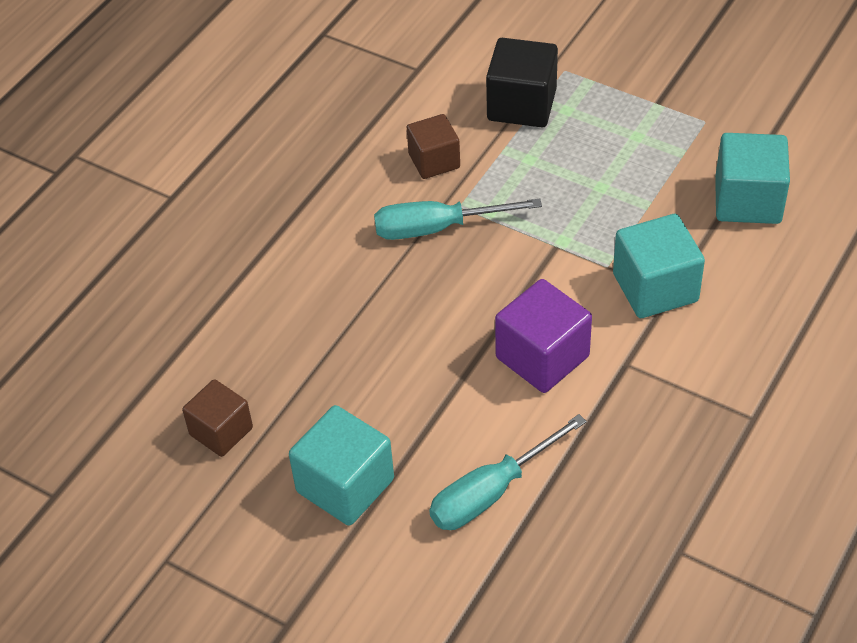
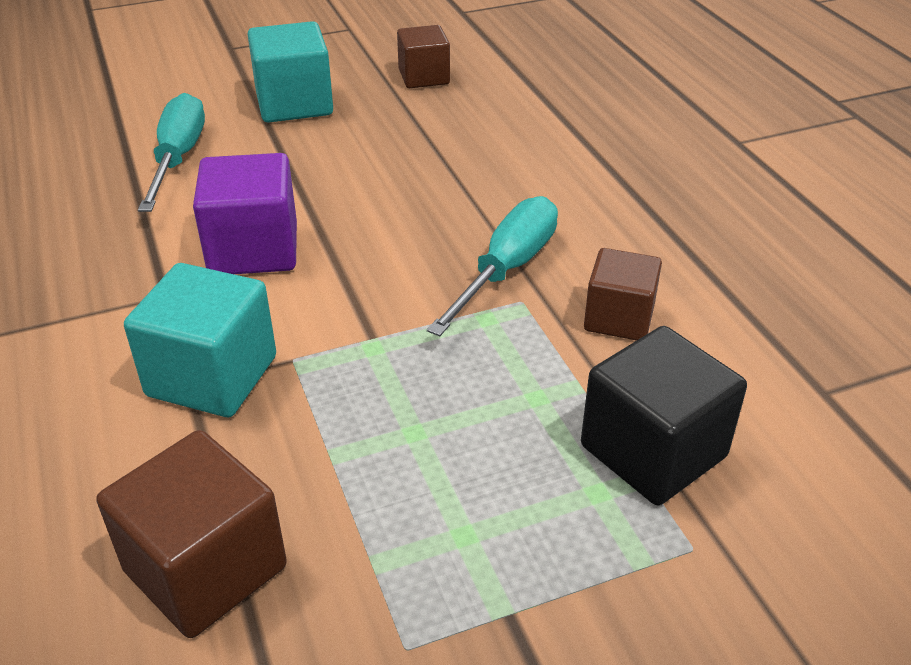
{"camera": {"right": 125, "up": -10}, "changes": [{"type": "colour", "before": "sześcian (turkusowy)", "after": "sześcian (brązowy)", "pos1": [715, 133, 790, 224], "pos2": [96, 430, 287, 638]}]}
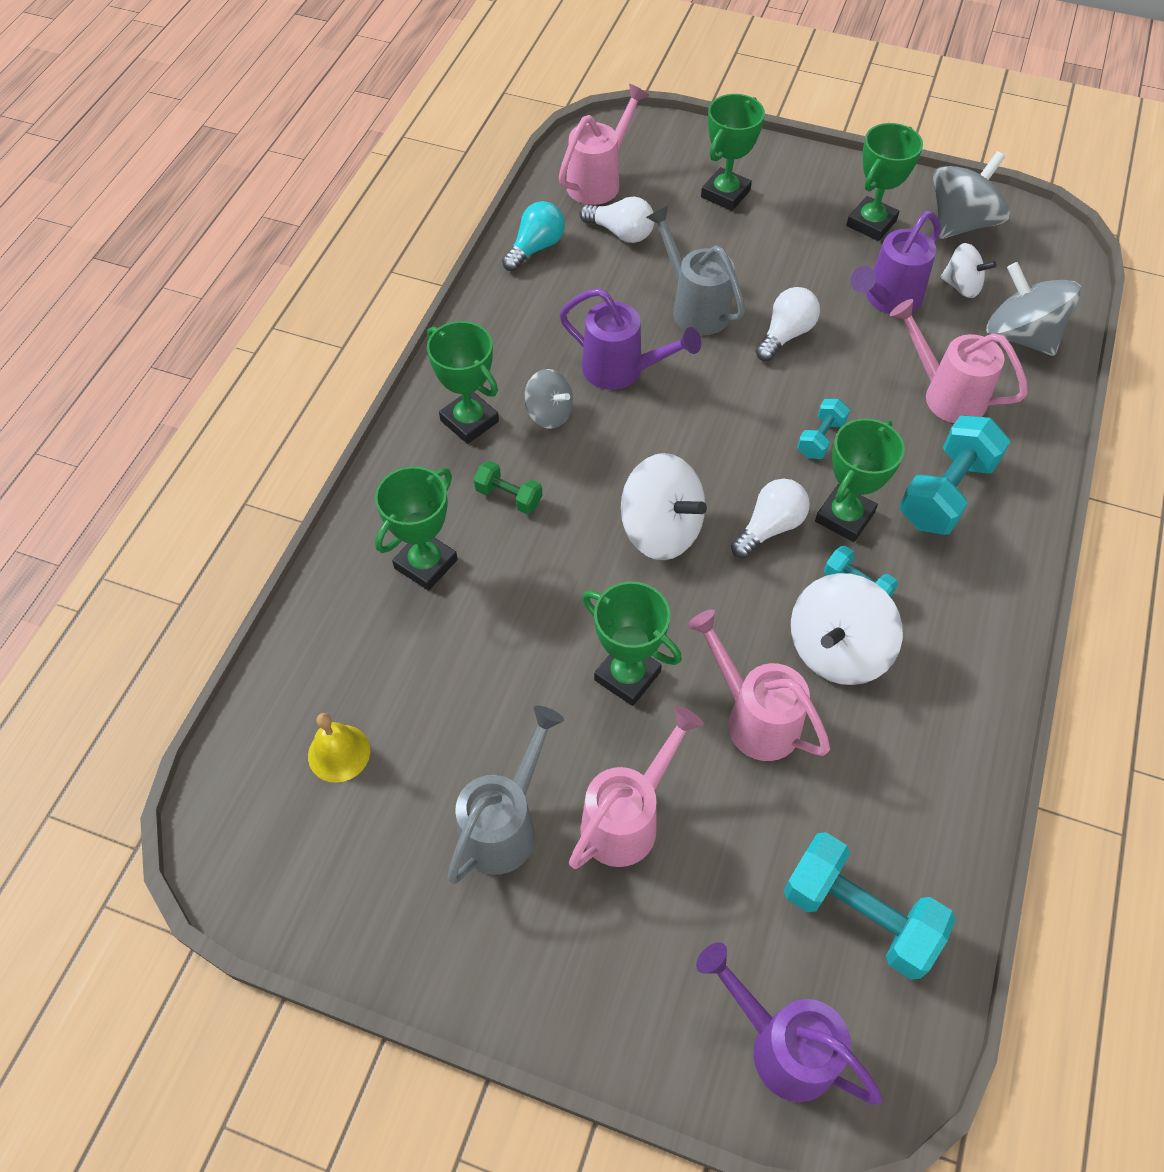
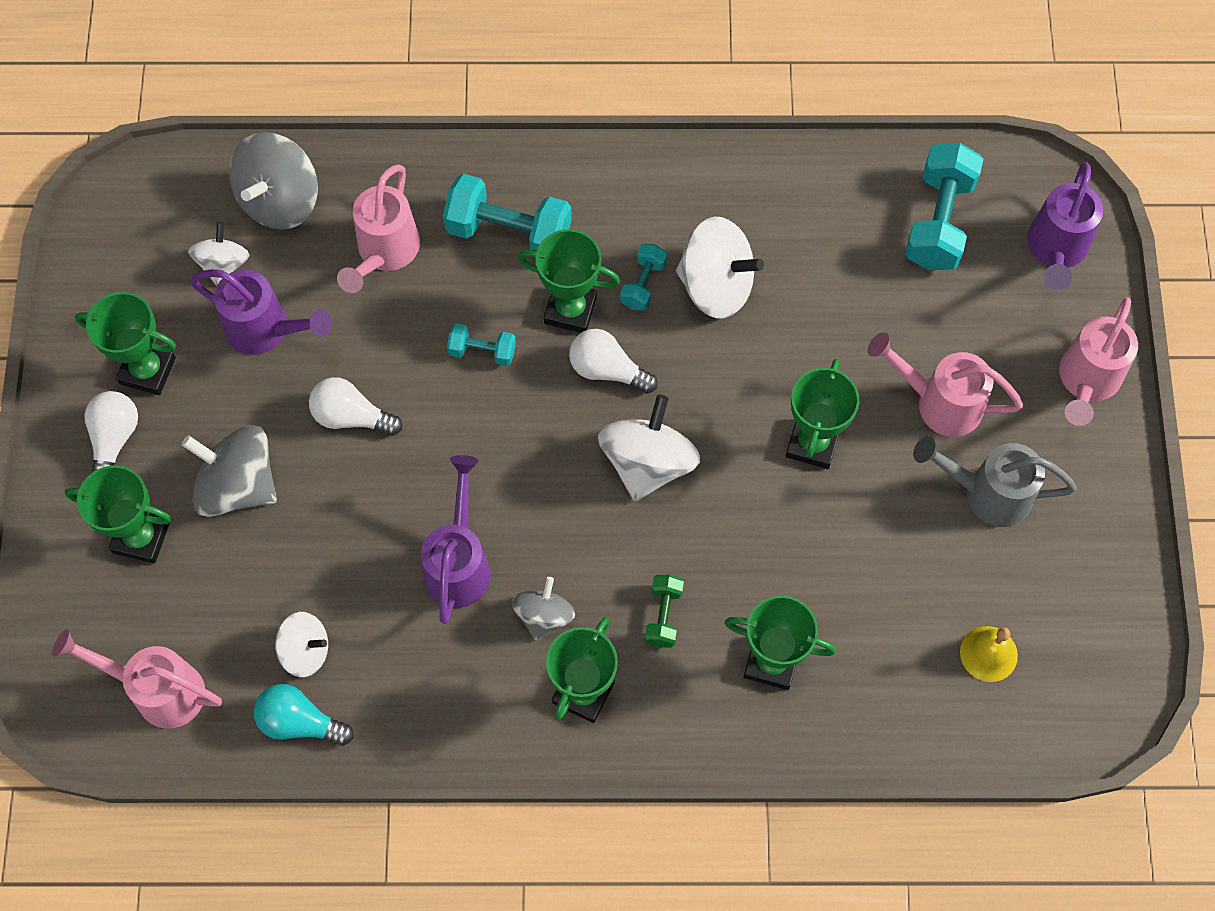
{"camera": {"right": -110, "up": 10}, "changes": [{"type": "missing", "before": "konewka (szary)", "pos1": [646, 206, 745, 335]}, {"type": "appeared", "after": "bączek (biały)", "pos2": [275, 612, 328, 677]}, {"type": "relocated", "before": "żarówka (biały)", "pos1": [579, 197, 654, 243], "pos2": [84, 391, 138, 473]}, {"type": "relocated", "before": "konewka (różowy)", "pos1": [687, 609, 830, 761], "pos2": [1059, 297, 1138, 426]}, {"type": "relocated", "before": "bączek (szary)", "pos1": [933, 151, 1010, 239], "pos2": [182, 425, 277, 517]}]}
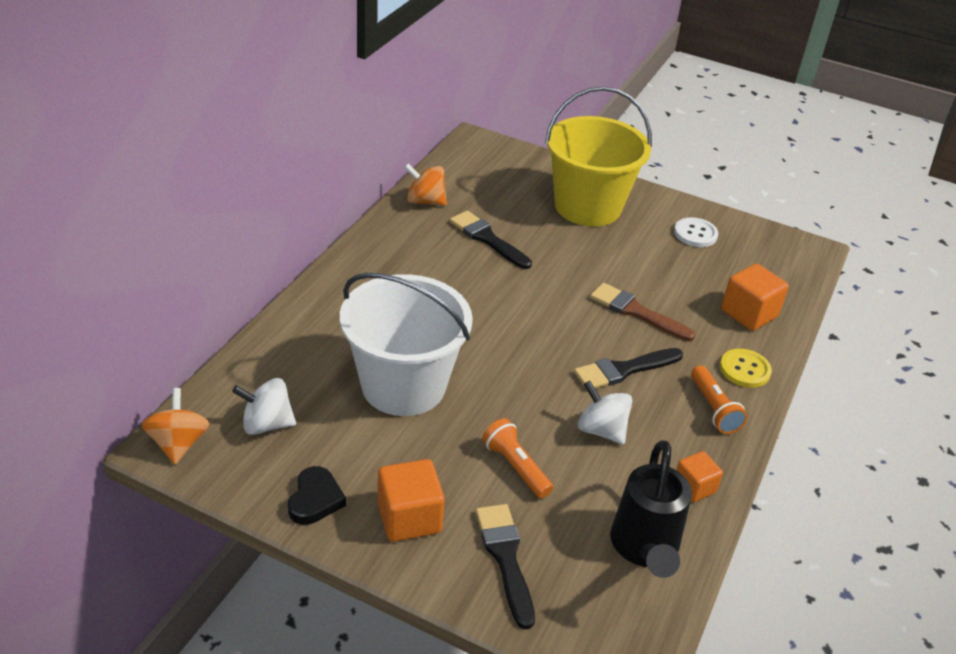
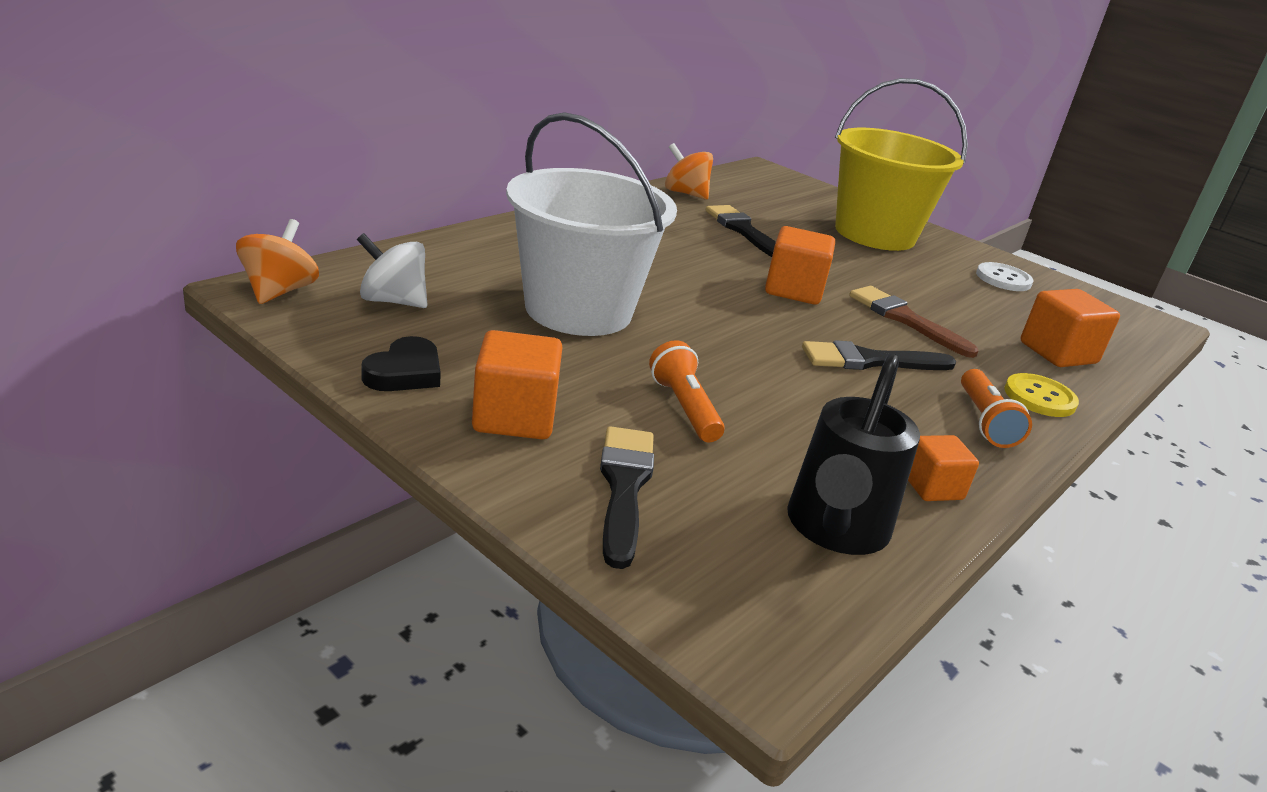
{"camera": {"right": 15, "up": -10}, "changes": [{"type": "missing", "before": "bączek (biały)", "pos1": [578, 381, 632, 444]}, {"type": "appeared", "after": "sześcian (pomarańczowy)", "pos2": [765, 226, 835, 305]}]}
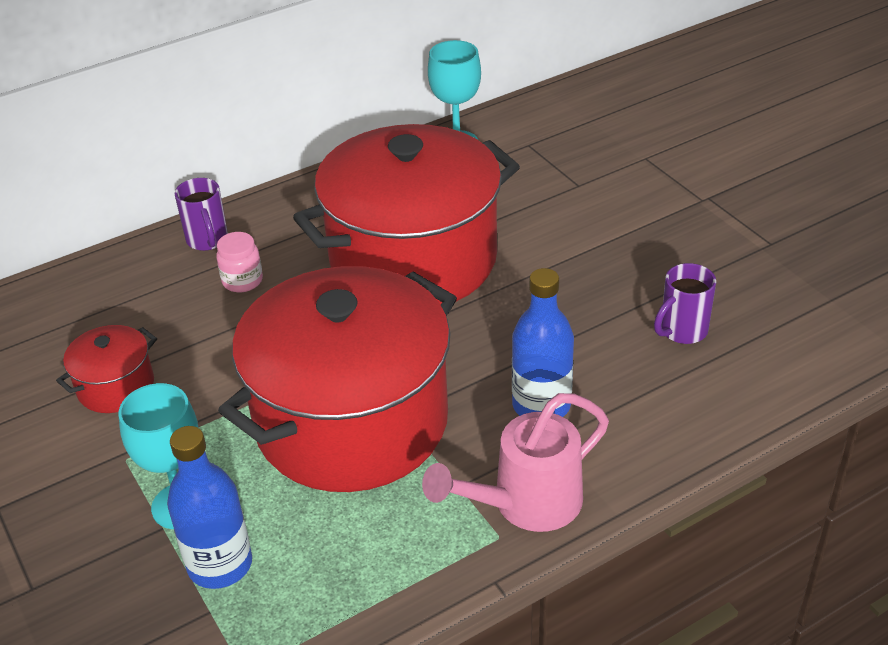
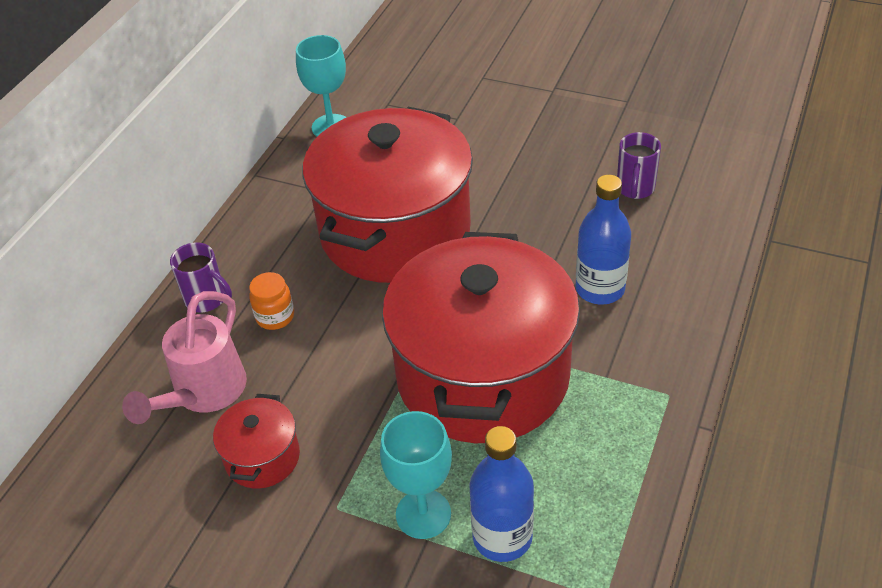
{"camera": {"right": -35, "up": 5}, "changes": [{"type": "relocated", "before": "konewka (różowy)", "pos1": [422, 393, 609, 532], "pos2": [122, 291, 247, 424]}, {"type": "colour", "before": "słoik (różowy)", "after": "słoik (pomarańczowy)", "pos1": [216, 232, 263, 292], "pos2": [249, 272, 294, 330]}]}
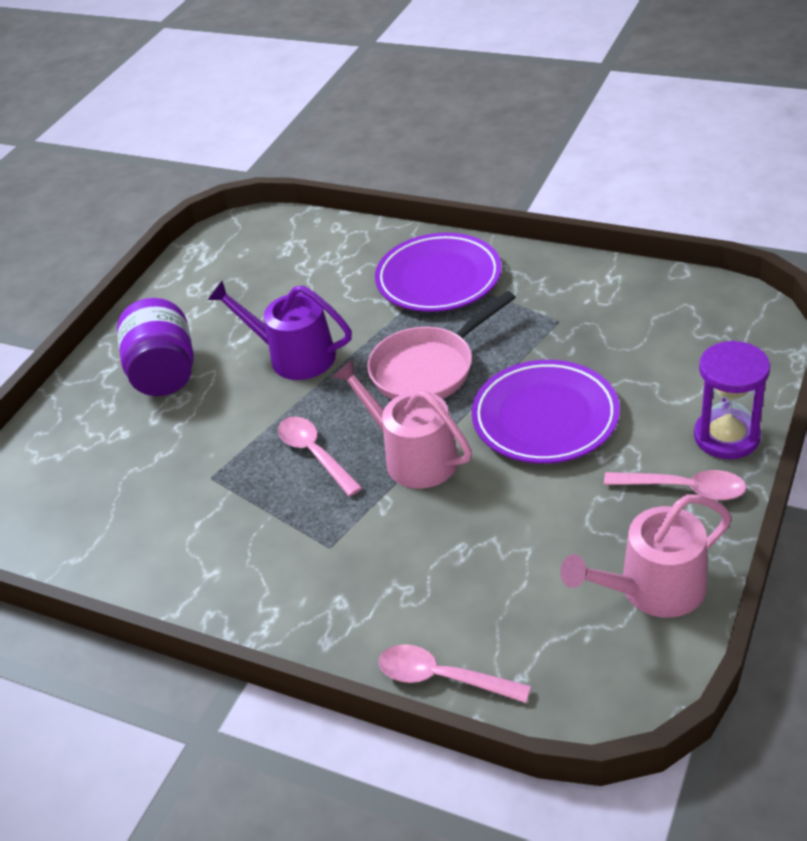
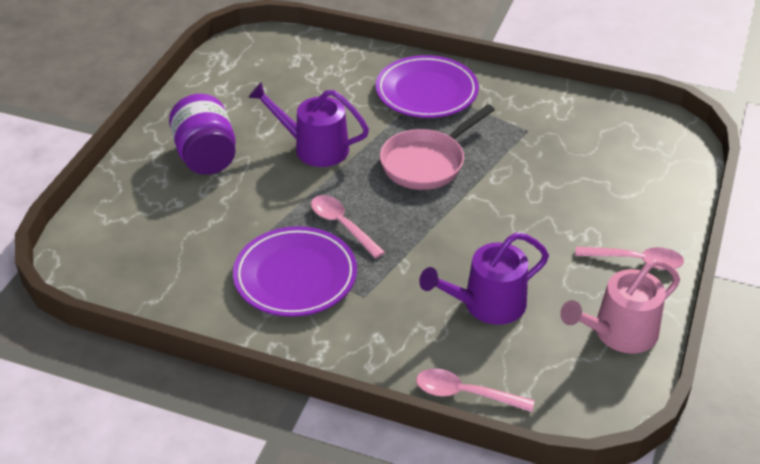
{"camera": {"right": -10, "up": 0}, "changes": [{"type": "missing", "before": "konewka (różowy)", "pos1": [333, 359, 472, 489]}, {"type": "missing", "before": "klepsydra (fioletowy)", "pos1": [694, 341, 770, 459]}, {"type": "appeared", "after": "konewka (fioletowy)", "pos2": [419, 232, 549, 325]}, {"type": "relocated", "before": "talerz (fioletowy)", "pos1": [471, 360, 620, 464], "pos2": [233, 226, 357, 317]}]}
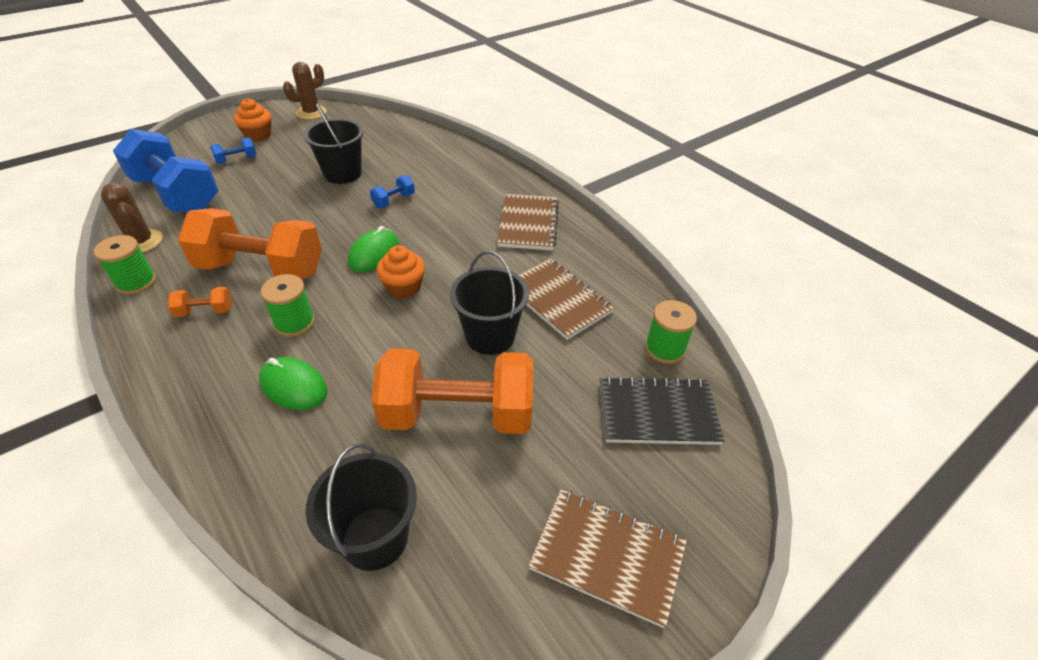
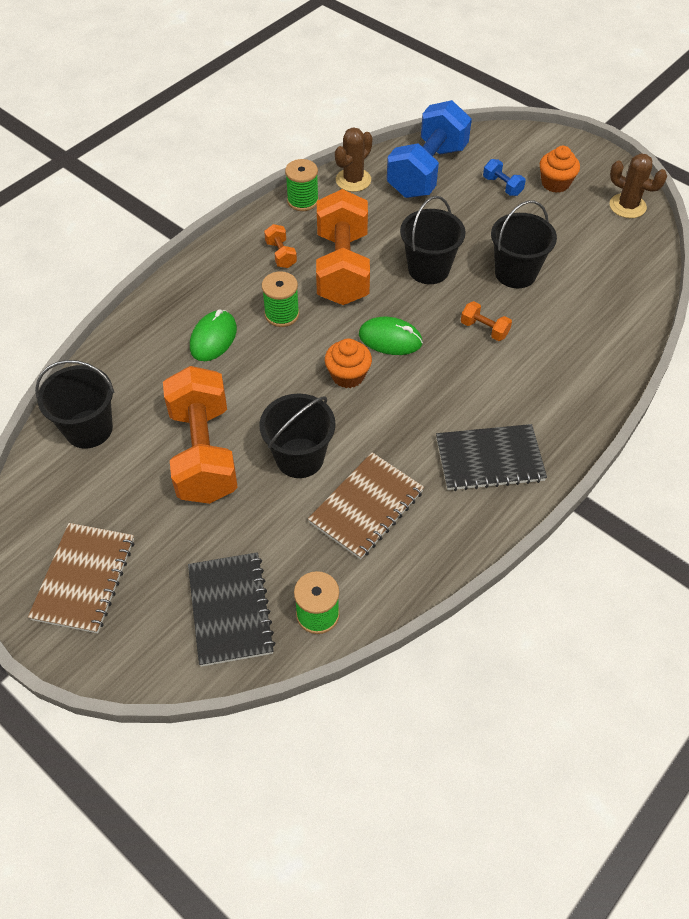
{"camera": {"right": 80, "up": 10}, "changes": [{"type": "appeared", "after": "wiadro (czarny)", "pos2": [400, 196, 465, 284]}, {"type": "colour", "before": "hantel (niebieski)", "after": "hantel (pomarańczowy)", "pos1": [370, 175, 415, 208], "pos2": [461, 301, 512, 341]}, {"type": "colour", "before": "zeszyt (brązowy)", "after": "zeszyt (czarny)", "pos1": [497, 194, 559, 251], "pos2": [436, 424, 547, 491]}]}
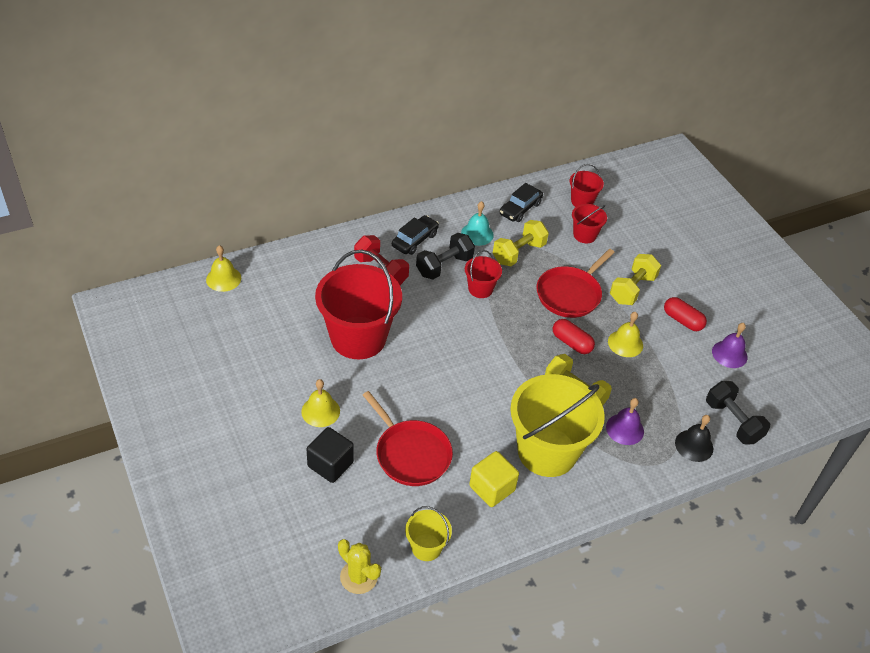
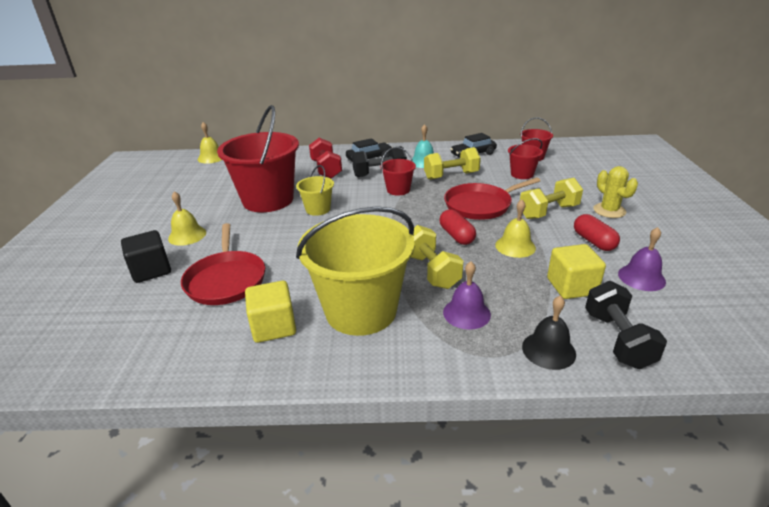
{"camera": {"right": 30, "up": -15}, "changes": [{"type": "appeared", "after": "sześcian (żółty)", "pos2": [547, 244, 606, 299]}, {"type": "relocated", "before": "kaktus (żółty)", "pos1": [338, 539, 381, 594], "pos2": [593, 166, 638, 218]}, {"type": "relocated", "before": "wiadro (żółty)", "pos1": [405, 506, 452, 561], "pos2": [296, 165, 334, 216]}]}
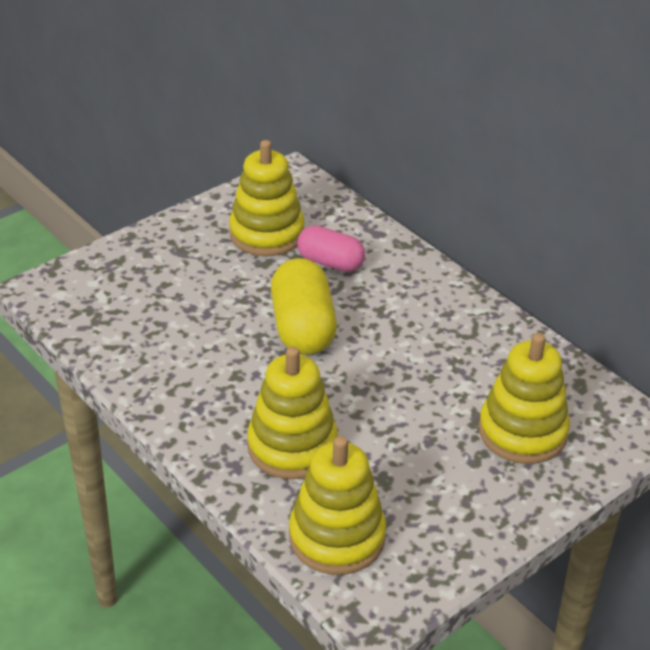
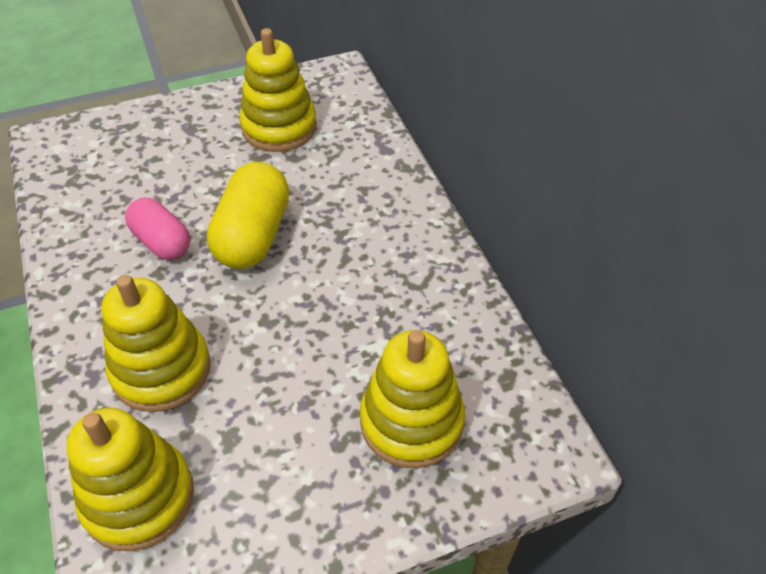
{"camera": {"right": 20, "up": 10}, "changes": [{"type": "relocated", "before": "kapsułka (różowy)", "pos1": [297, 225, 365, 272], "pos2": [125, 198, 190, 260]}]}
